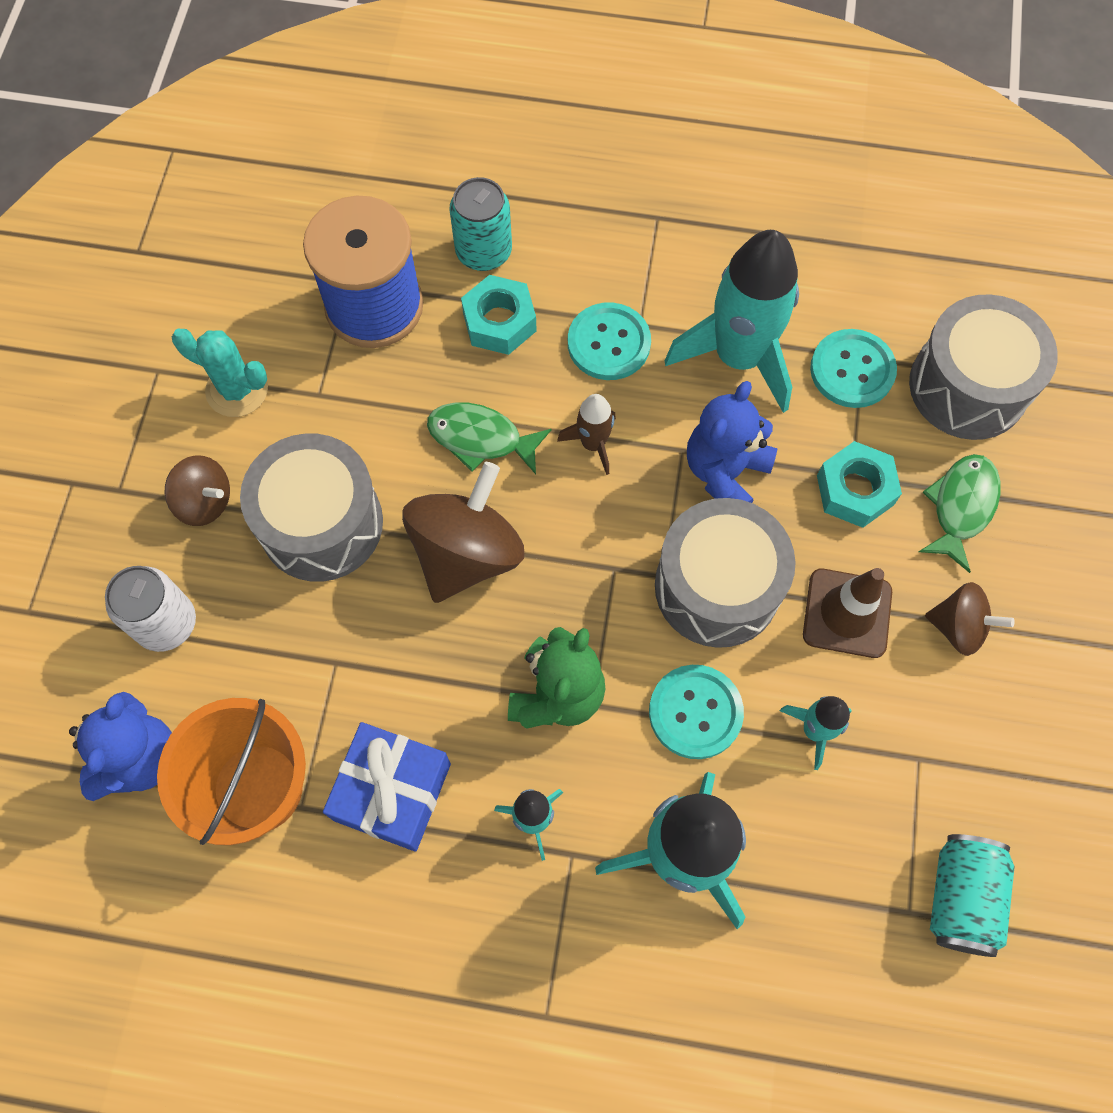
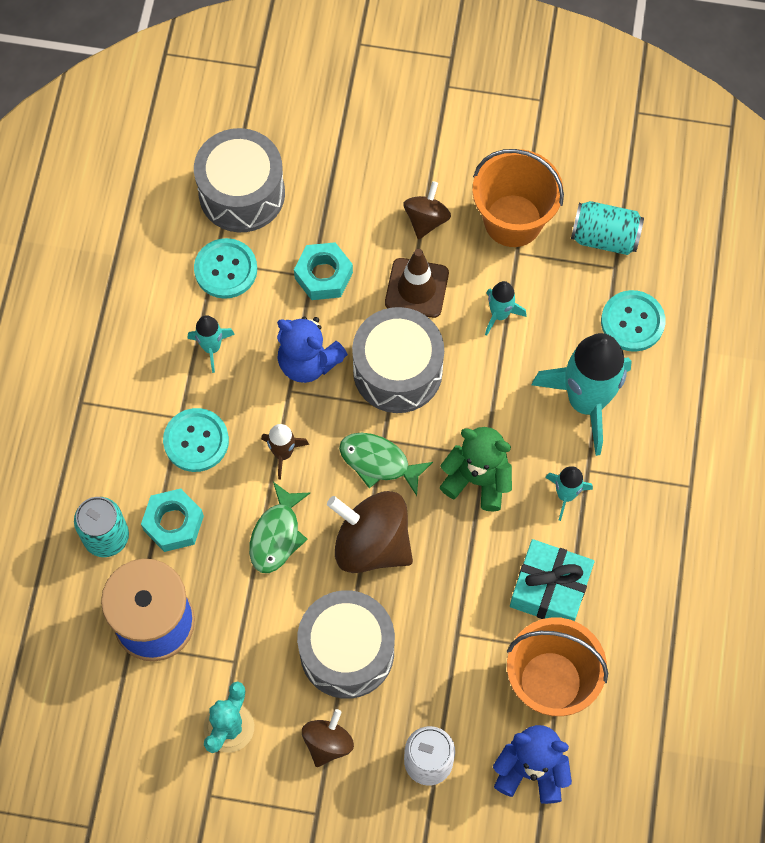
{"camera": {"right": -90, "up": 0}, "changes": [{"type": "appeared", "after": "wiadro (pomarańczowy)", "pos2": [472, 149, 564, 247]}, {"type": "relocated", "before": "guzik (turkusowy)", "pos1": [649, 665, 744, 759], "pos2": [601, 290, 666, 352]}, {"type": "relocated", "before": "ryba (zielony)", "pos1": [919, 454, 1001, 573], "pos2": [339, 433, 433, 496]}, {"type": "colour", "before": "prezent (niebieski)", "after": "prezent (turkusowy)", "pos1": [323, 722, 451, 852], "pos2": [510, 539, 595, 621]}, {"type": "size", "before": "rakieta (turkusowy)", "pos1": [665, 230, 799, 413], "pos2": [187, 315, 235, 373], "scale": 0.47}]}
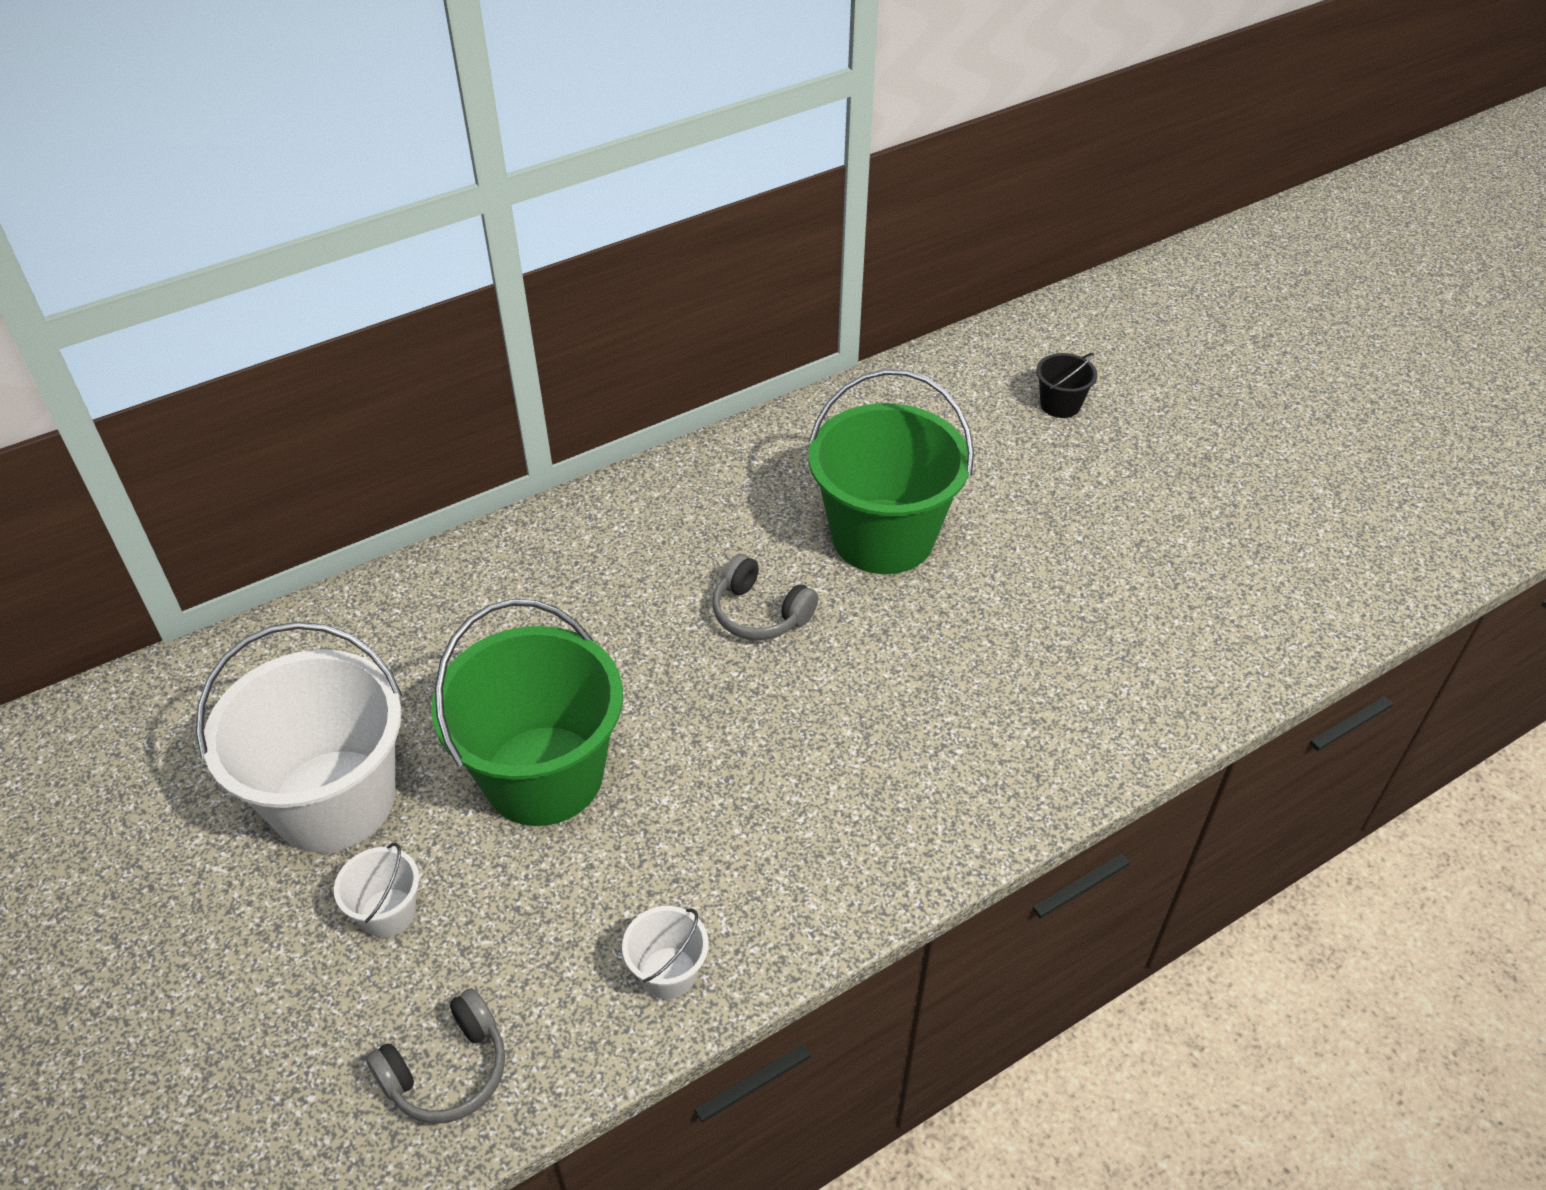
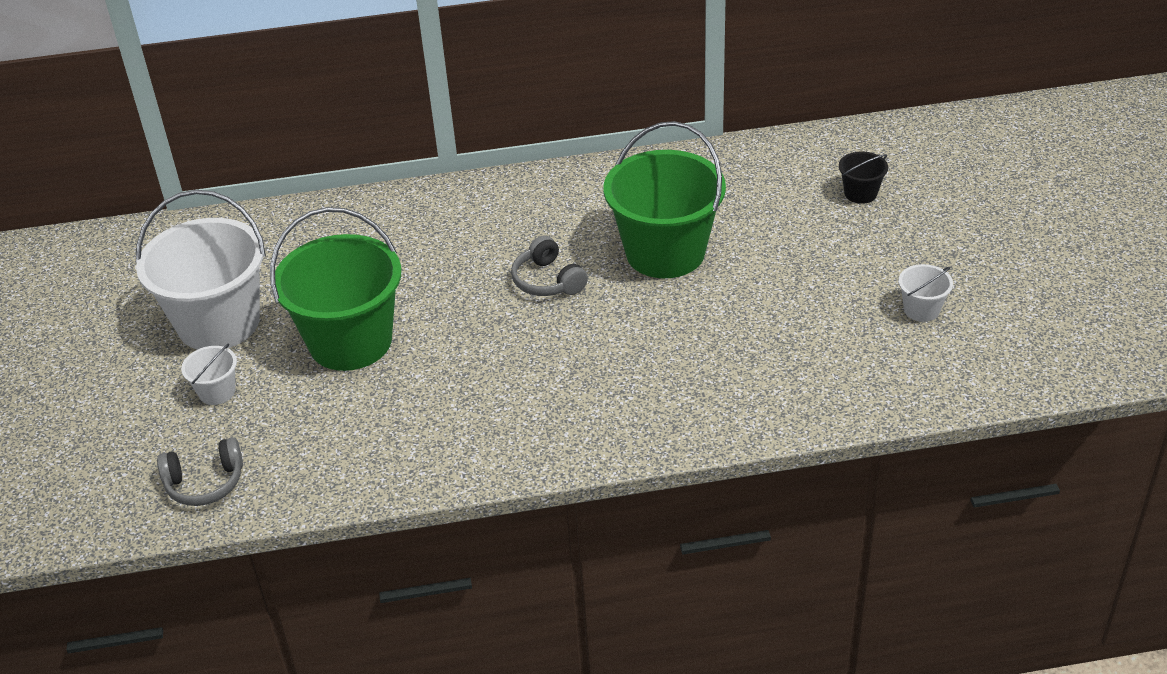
{"camera": {"right": 25, "up": -5}, "changes": [{"type": "relocated", "before": "wiadro (biały)", "pos1": [622, 906, 709, 999], "pos2": [898, 264, 953, 322]}]}
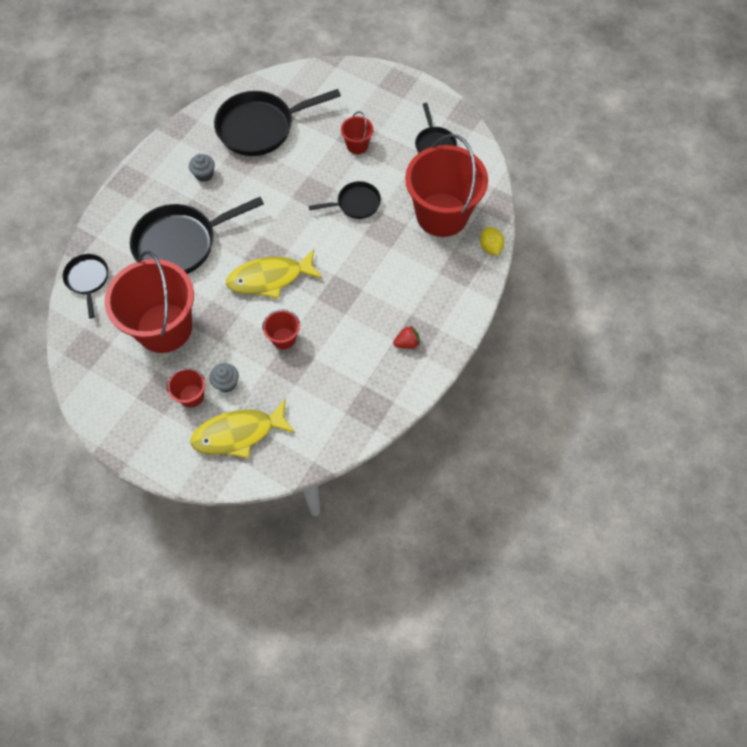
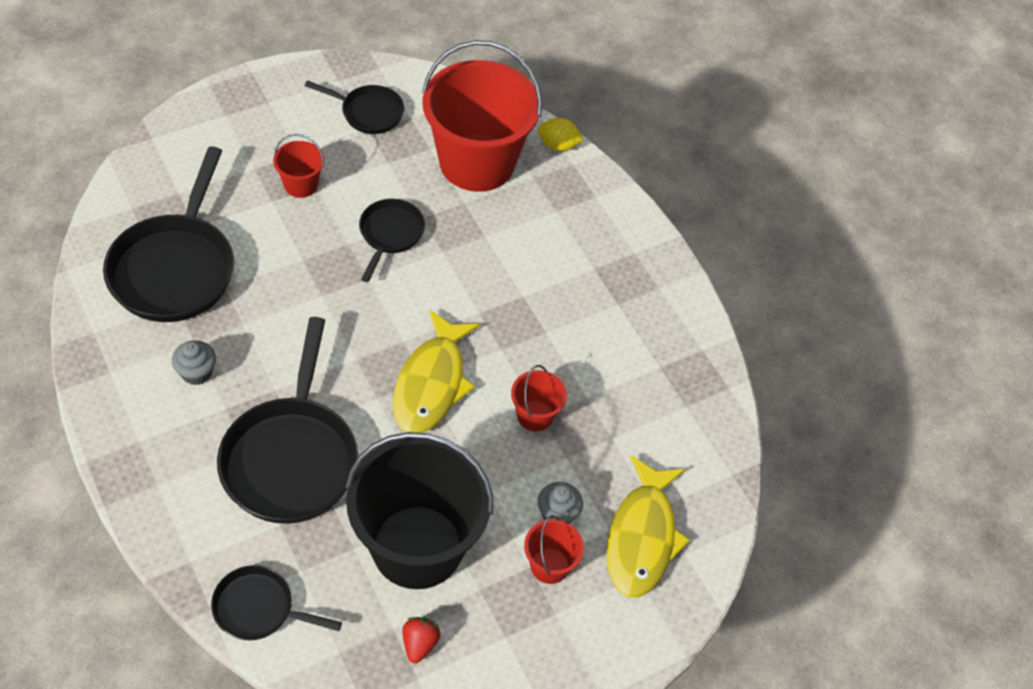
{"camera": {"right": -65, "up": -10}, "changes": [{"type": "relocated", "before": "truskawka (czerwony)", "pos1": [393, 325, 420, 349], "pos2": [402, 617, 441, 663]}, {"type": "colour", "before": "wiadro (czerwony)", "after": "wiadro (czarny)", "pos1": [105, 251, 194, 353], "pos2": [346, 432, 493, 589]}]}
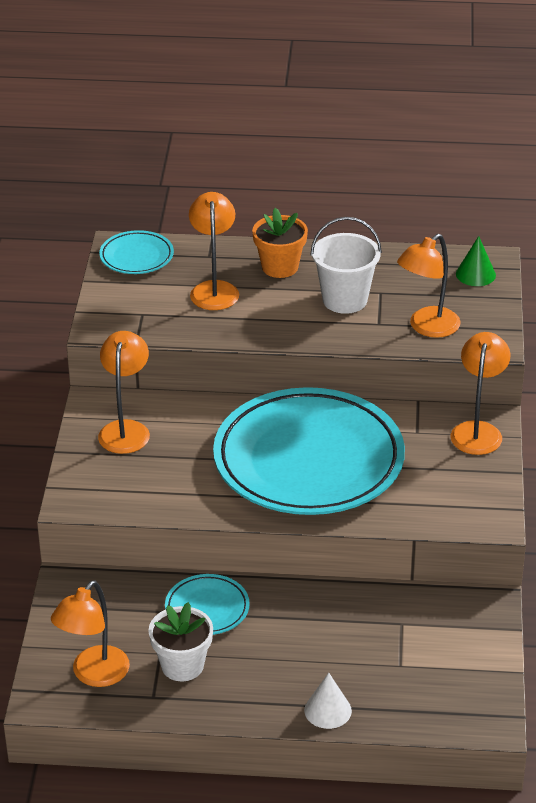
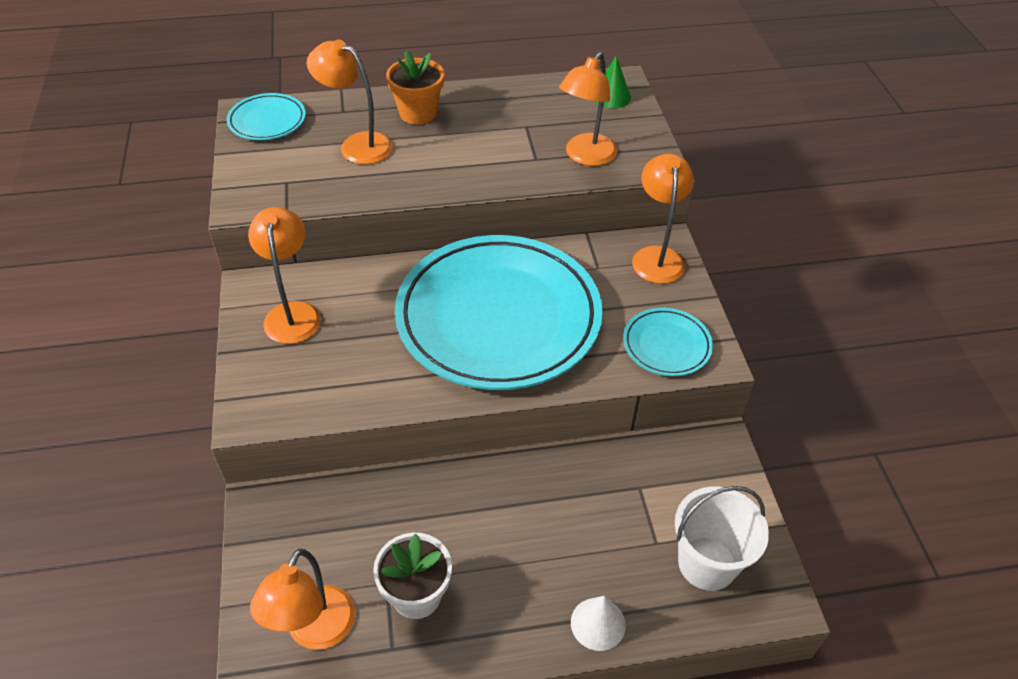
{"camera": {"right": -15, "up": 10}, "changes": [{"type": "relocated", "before": "talerz (turkusowy)", "pos1": [165, 574, 250, 635], "pos2": [623, 308, 713, 376]}, {"type": "relocated", "before": "wiadro (biały)", "pos1": [311, 217, 382, 314], "pos2": [675, 486, 769, 591]}, {"type": "spun", "before": "lampka (pomarańczowy)", "pos1": [189, 192, 239, 310], "pos2": [307, 39, 393, 164], "turn": -45}]}
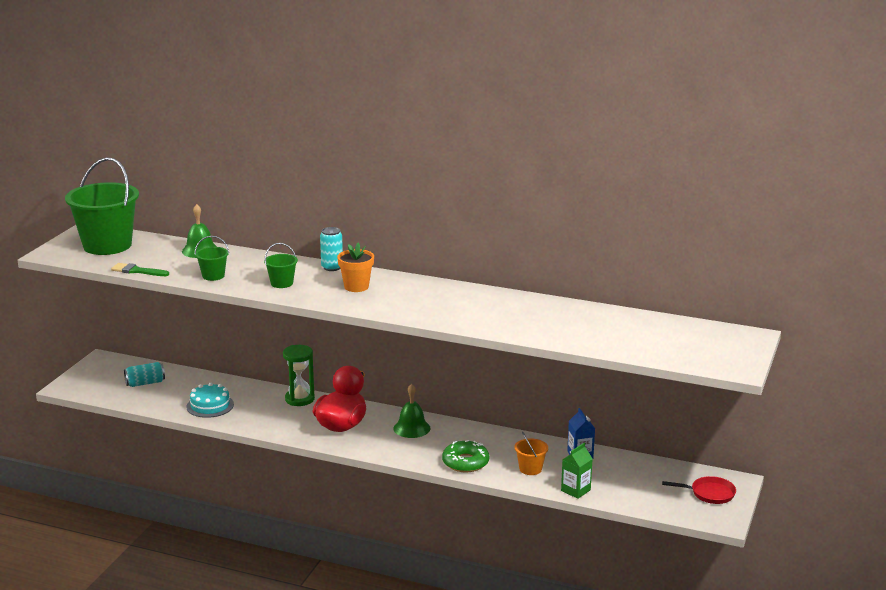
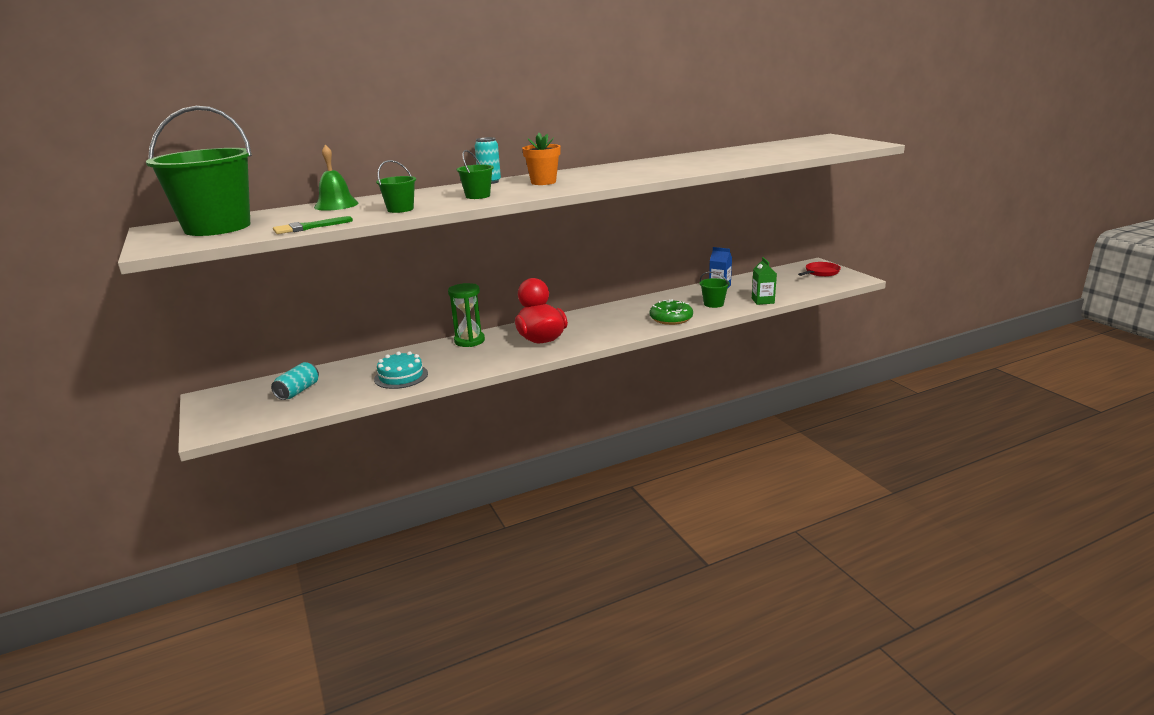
{"camera": {"right": -45, "up": 0}, "changes": [{"type": "missing", "before": "dzwonek (zielony)", "pos1": [393, 384, 430, 438]}, {"type": "colour", "before": "wiadro (pomarańczowy)", "after": "wiadro (zielony)", "pos1": [515, 432, 548, 475], "pos2": [700, 272, 730, 308]}]}
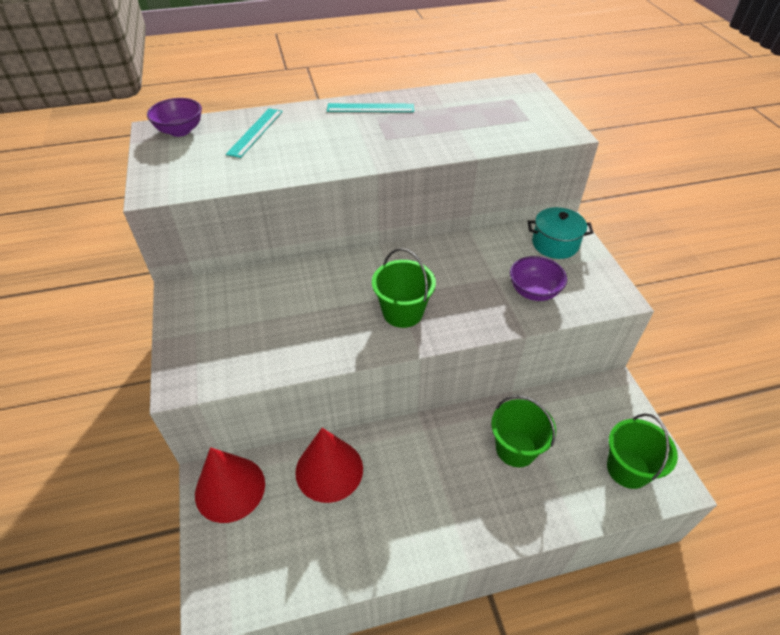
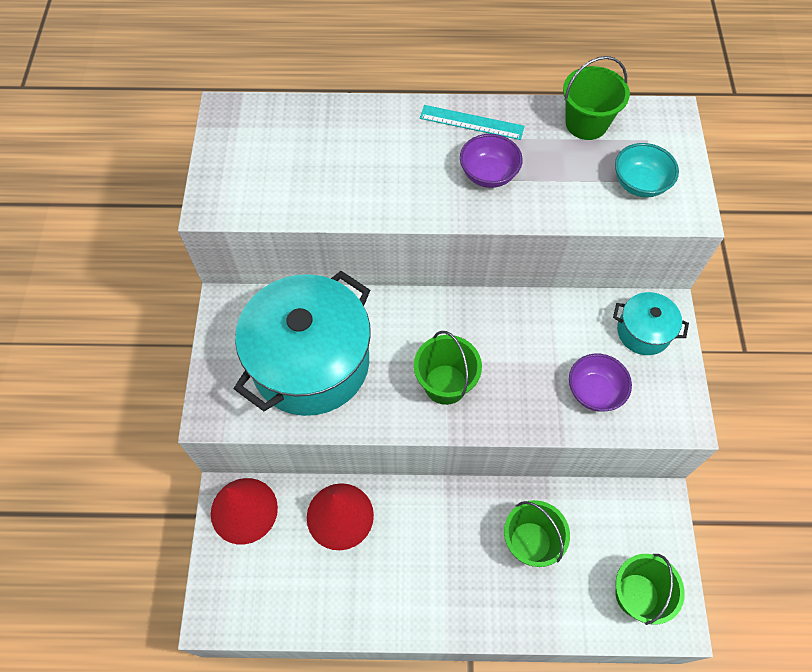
{"camera": {"right": 15, "up": 15}, "changes": [{"type": "missing", "before": "linijka (turkusowy)", "pos1": [226, 108, 283, 158]}, {"type": "appeared", "after": "garnek (turkusowy)", "pos2": [234, 271, 371, 416]}, {"type": "appeared", "after": "wiadro (zielony)", "pos2": [563, 56, 630, 140]}, {"type": "appeared", "after": "miska (turkusowy)", "pos2": [615, 143, 679, 197]}, {"type": "relocated", "before": "miska (fioletowy)", "pos1": [147, 98, 202, 137], "pos2": [460, 134, 523, 188]}]}
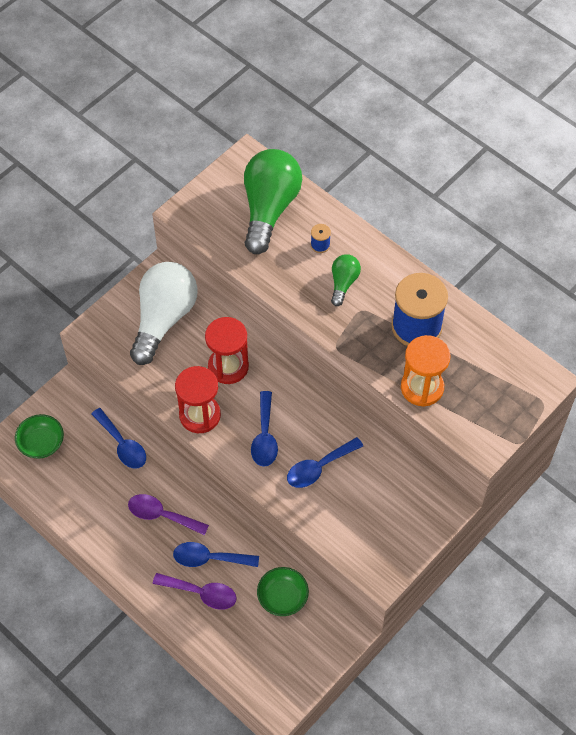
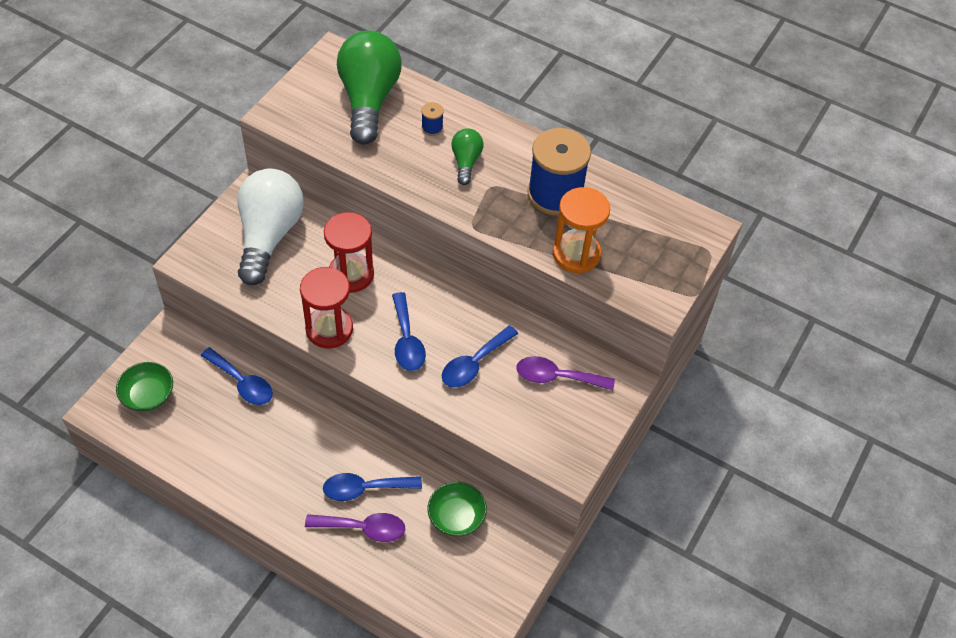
{"camera": {"right": -15, "up": -5}, "changes": [{"type": "relocated", "before": "łyżka (fioletowy)", "pos1": [128, 494, 209, 536], "pos2": [516, 356, 615, 390]}]}
